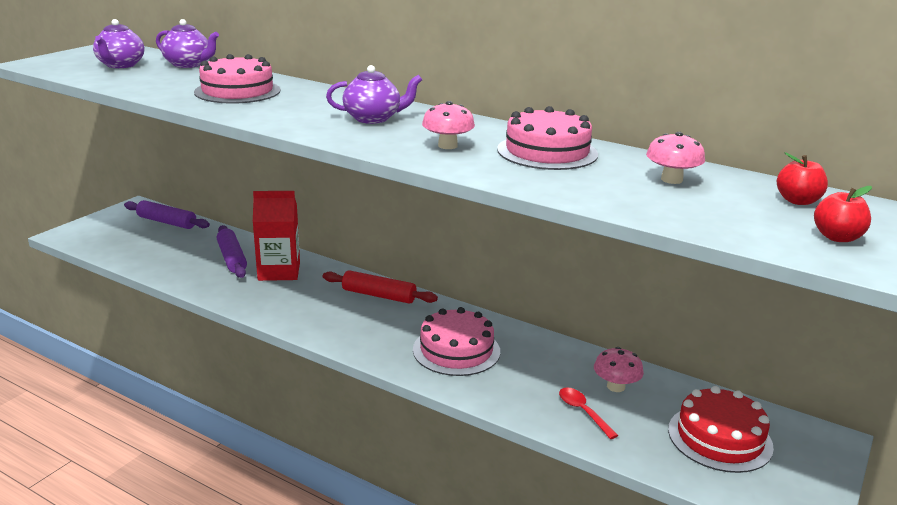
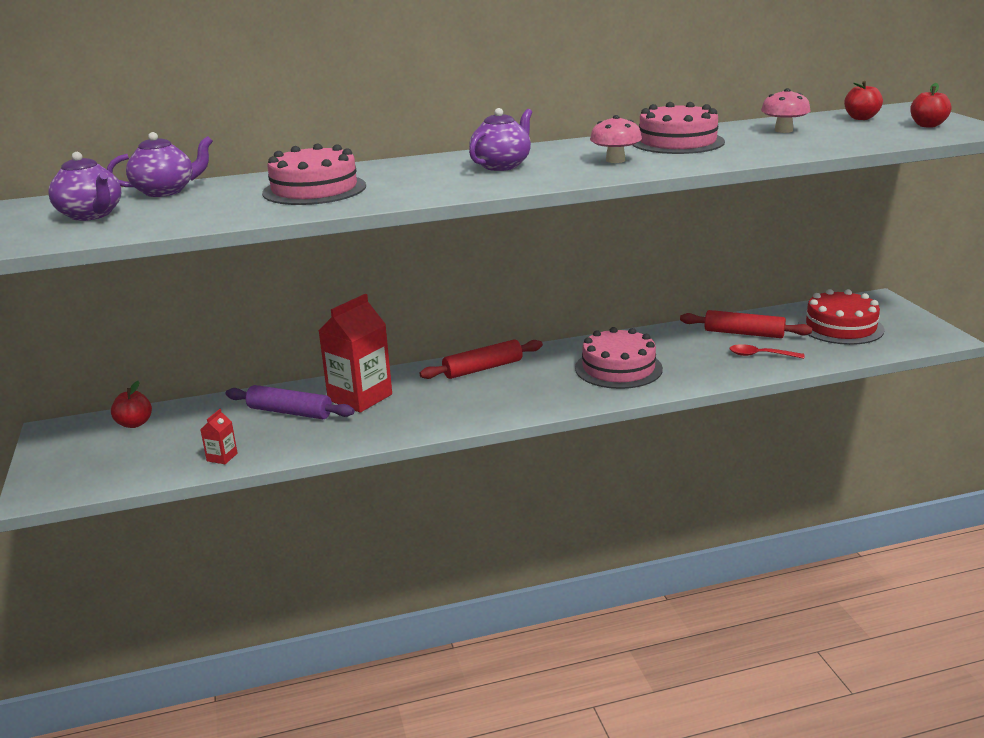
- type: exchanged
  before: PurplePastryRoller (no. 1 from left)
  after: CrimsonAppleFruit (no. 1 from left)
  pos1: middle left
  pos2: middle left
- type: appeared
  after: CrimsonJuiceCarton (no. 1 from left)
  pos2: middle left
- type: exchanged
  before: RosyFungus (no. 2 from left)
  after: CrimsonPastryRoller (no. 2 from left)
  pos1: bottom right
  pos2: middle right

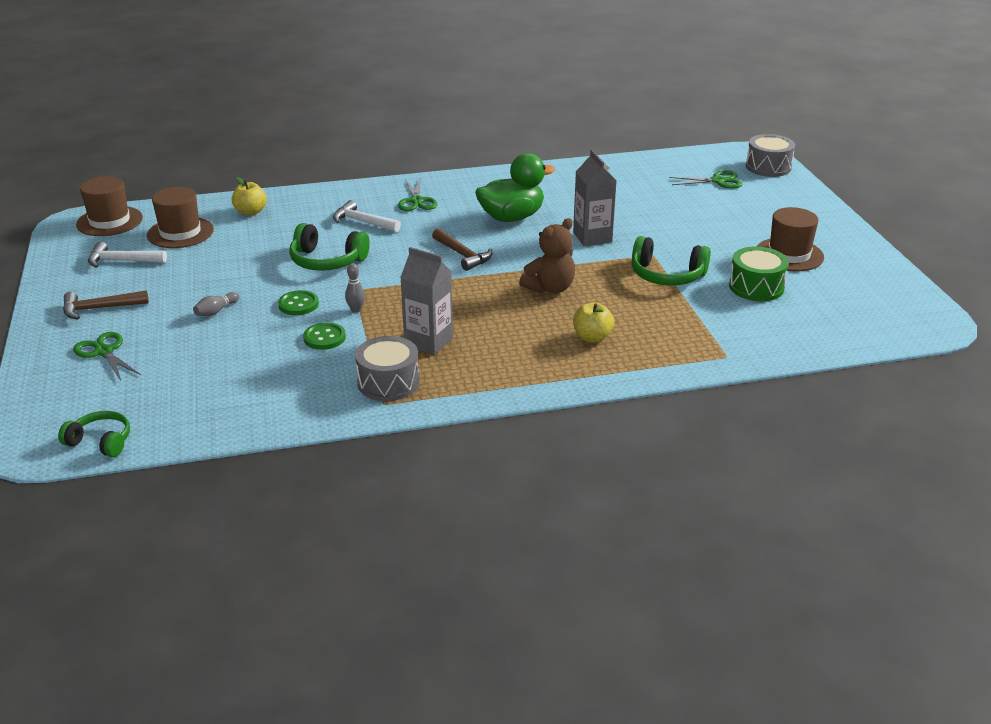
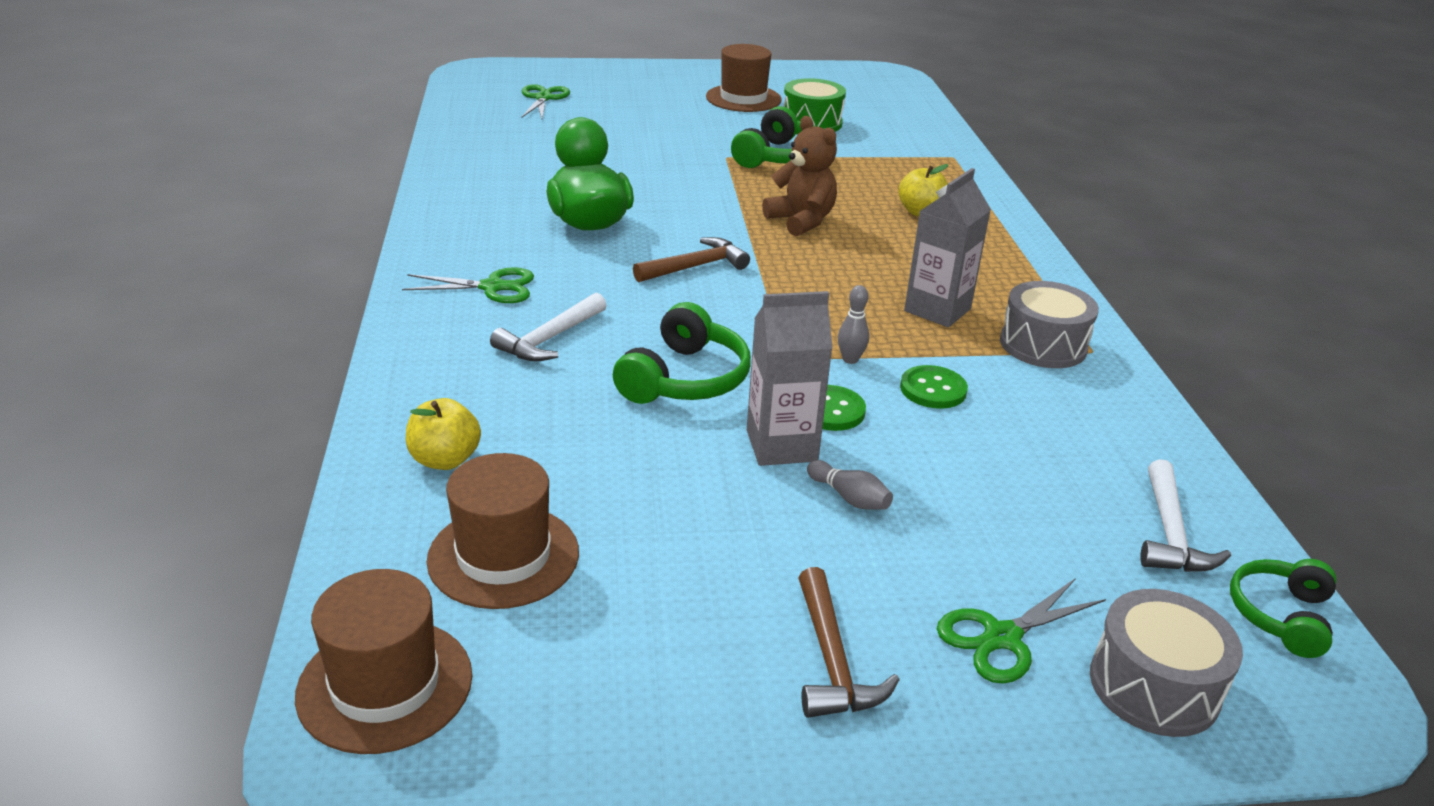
- type: relocated
  before: GrayJuiceCarton (no. 2 from left in the first image)
  after: GrayJuiceCarton (no. 1 from left)
  pos1: top centre
  pos2: centre
- type: relocated
  before: GrayToyDrum (no. 2 from left)
  pos1: top right
  pos2: bottom right
- type: relocated
  before: PureWhiteHammer (no. 1 from left in the first image)
  after: PureWhiteHammer (no. 2 from left)
  pos1: middle left
  pos2: middle right

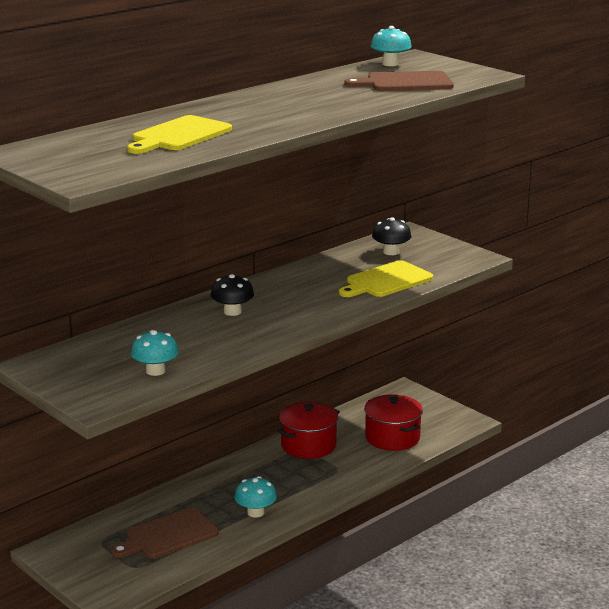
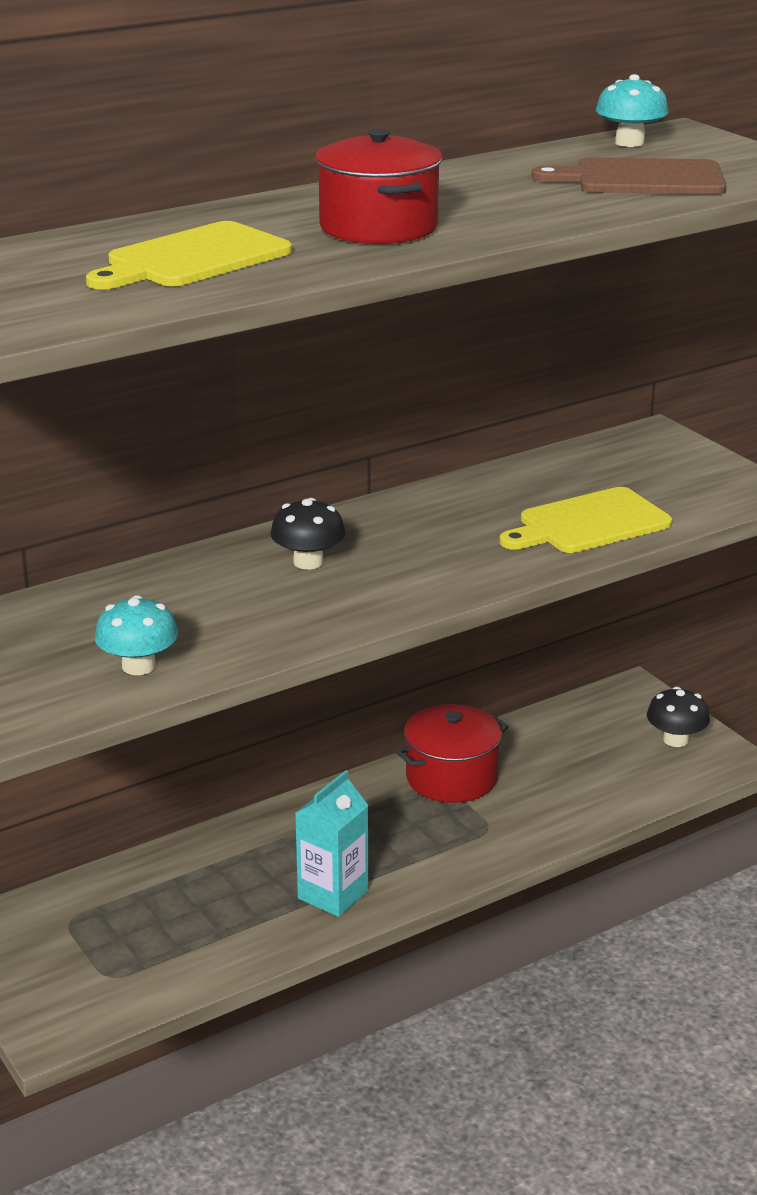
- type: exchanged
  before: TealFungus (no. 2 from left)
  after: TealJuiceCarton
  pos1: bottom centre
  pos2: bottom centre
- type: relocated
  before: CrimsonPot (no. 2 from left in the first image)
  after: CrimsonPot (no. 1 from left)
  pos1: bottom centre
  pos2: top centre
- type: relocated
  before: EbonyFungus (no. 2 from left)
  pos1: centre
  pos2: middle right
- type: missing
  before: DarkBrownChoppingBoard (no. 1 from left)
  pos1: bottom left

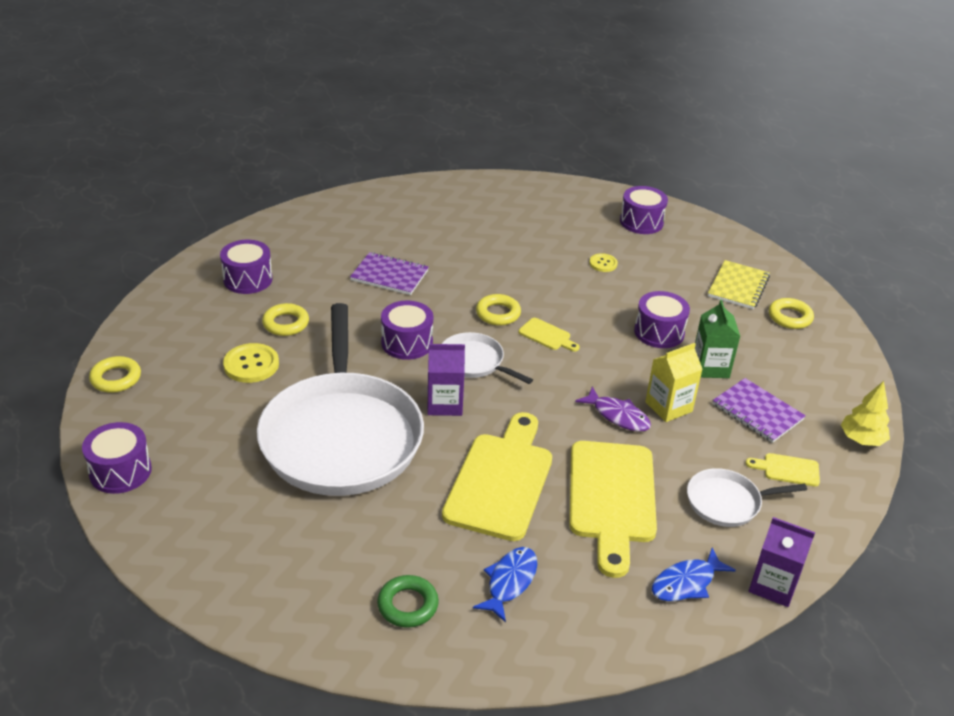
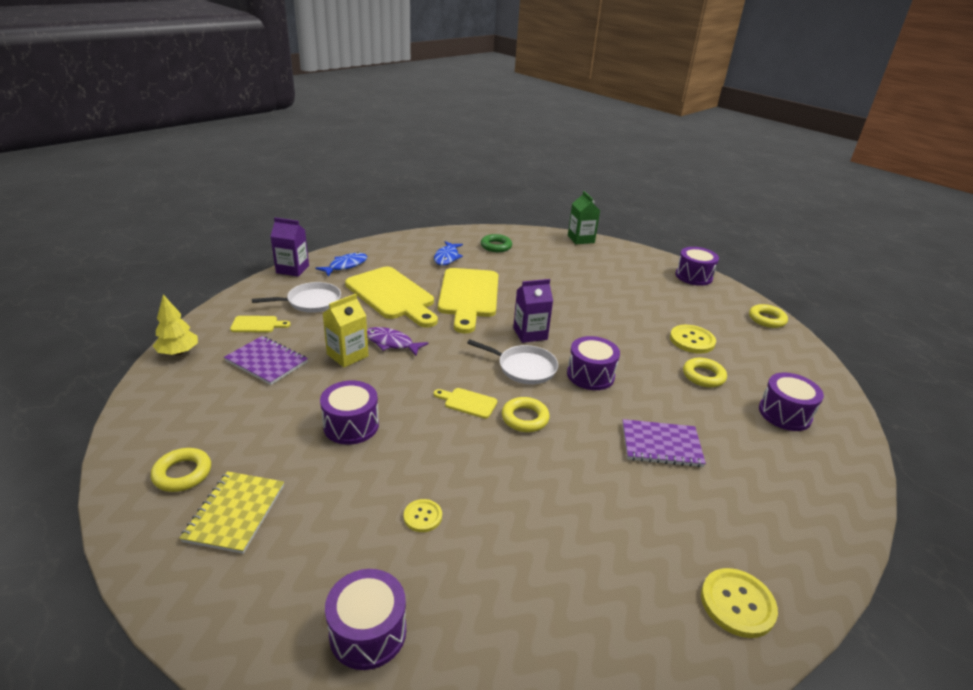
- type: spun
  before: GoldenChoppingBoard (no. 3 from left in the first image)
  pos1: bottom centre
  pos2: centre
  turn: 150
- type: relocated
  before: LeafGreenJuiceCarton
  pos1: middle right
  pos2: top centre
- type: appeared
  after: GoldenButton (no. 3 from left)
  pos2: bottom right
- type: missing
  before: PureWhitePan (no. 1 from left)
  pos1: centre

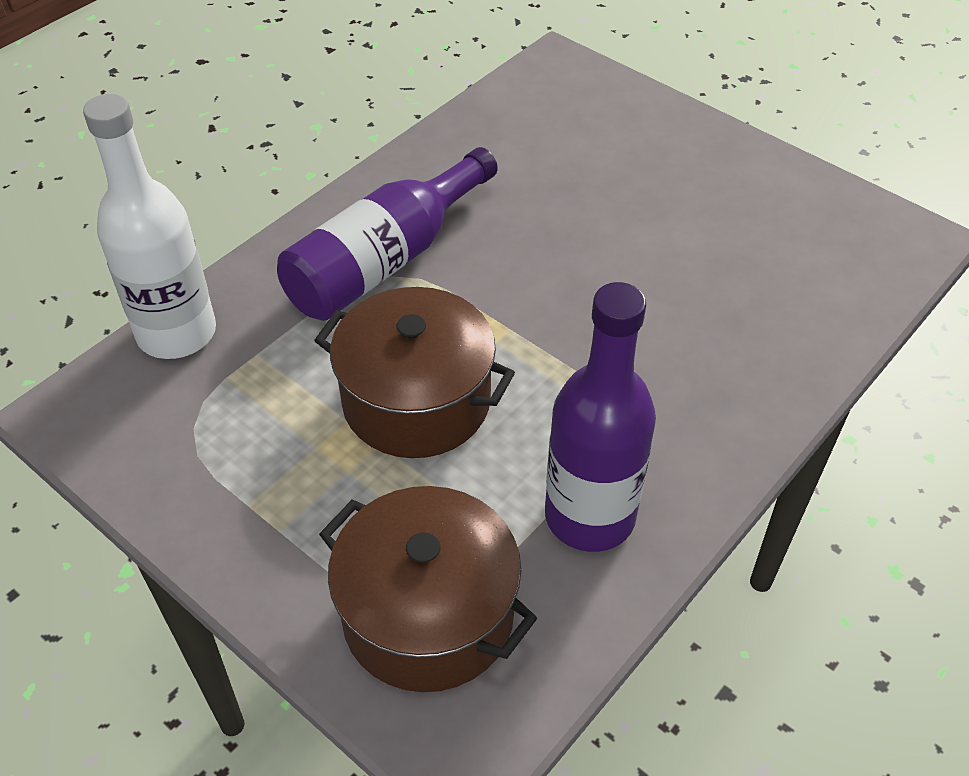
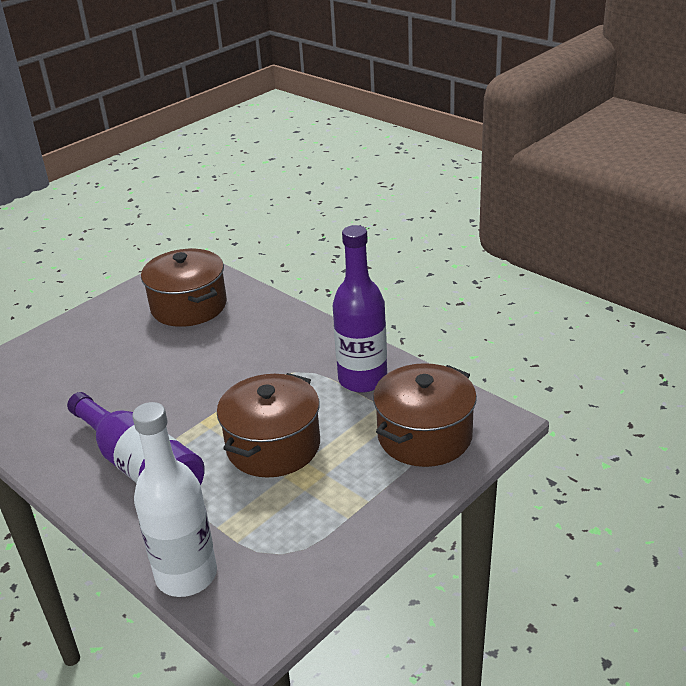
- type: appeared
  after: DarkBrownPot (no. 1 from left)
  pos2: middle left

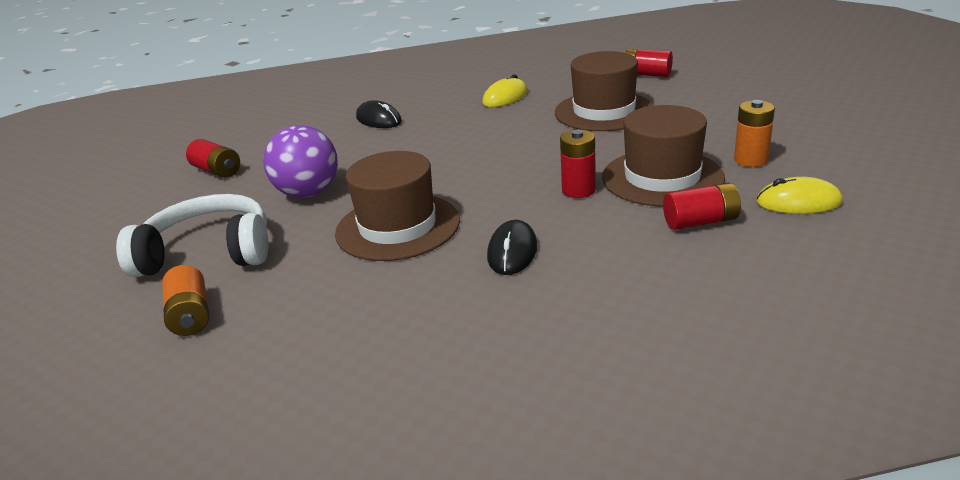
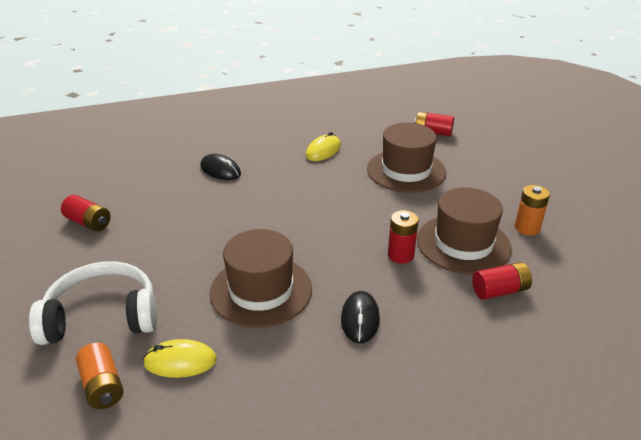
- type: relocated
  before: GoldenComputerMouse (no. 2 from left in the first image)
  after: GoldenComputerMouse (no. 1 from left)
  pos1: middle right
  pos2: bottom left
- type: missing
  before: PurpleBall
  pos1: middle left

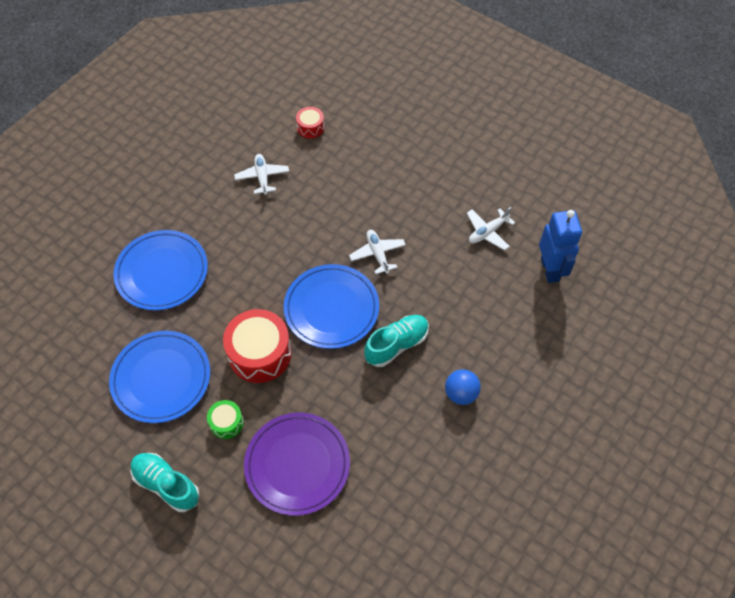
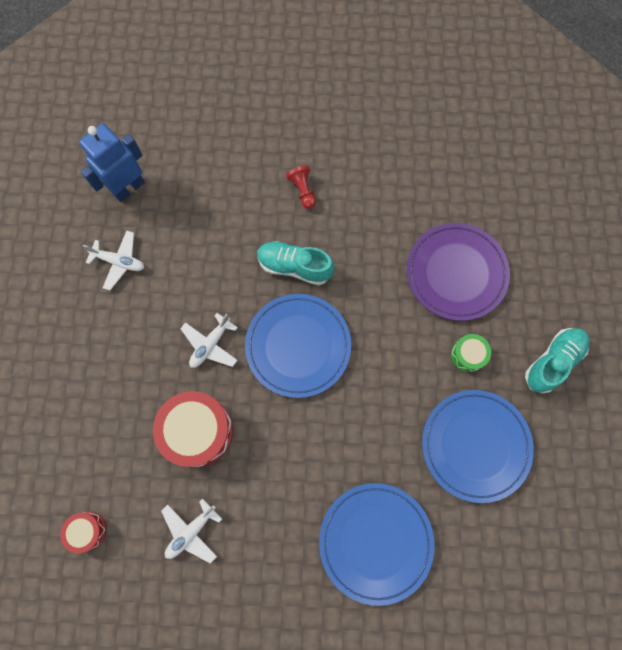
- type: relocated
  before: CrimsonToyDrum (no. 1 from left in the first image)
  after: CrimsonToyDrum (no. 2 from left)
  pos1: centre
  pos2: middle left
- type: exchanged
  before: CobaltBall
  after: CrimsonChessPawn
  pos1: centre
  pos2: top centre
- type: spun
  before: TealSneaker (no. 1 from left in the first image)
  pos1: bottom left
  pos2: middle right
  turn: -135

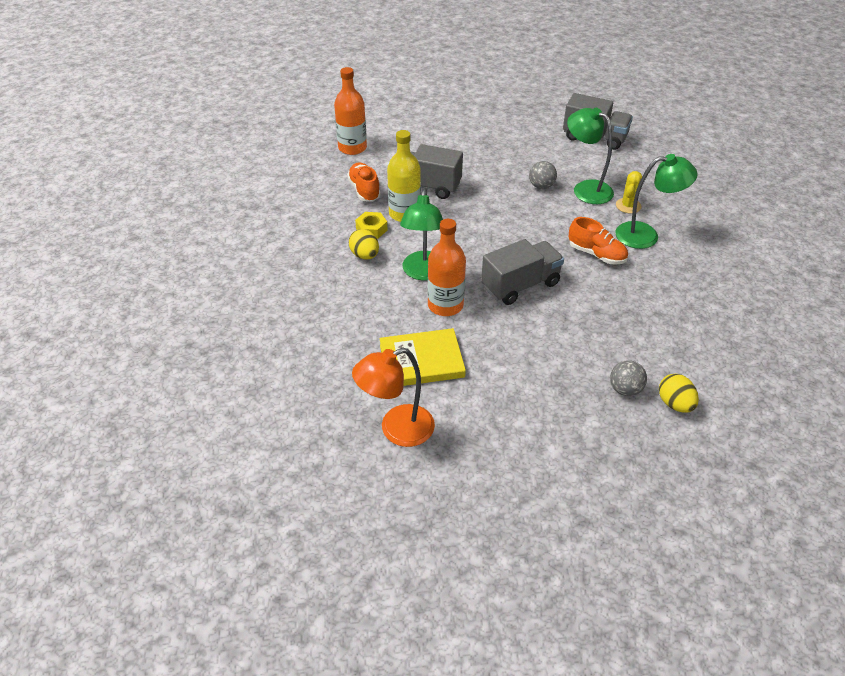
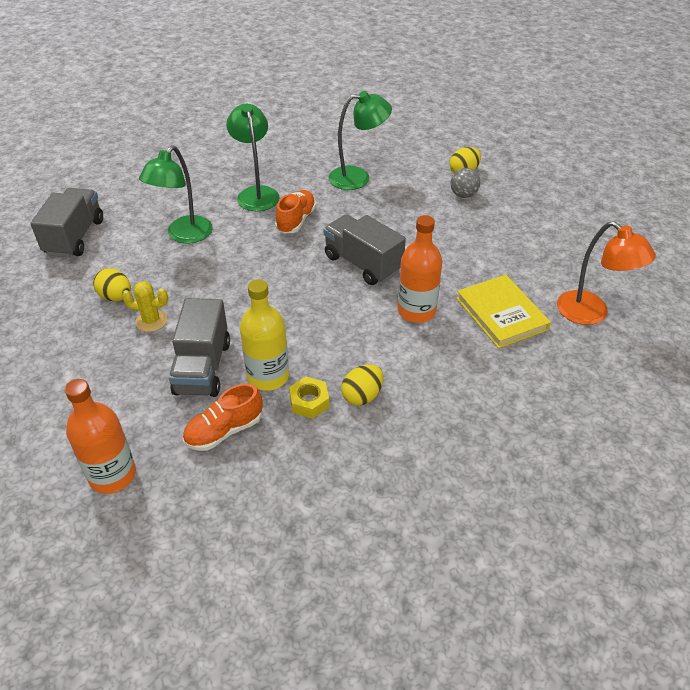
- type: appeared
  after: GoldenEggShape (no. 1 from left)
  pos2: middle left
- type: relocated
  before: GoldenCactus
  pos1: top right
  pos2: middle left
- type: relocated
  before: LeafGreenReadingLamp (no. 1 from left in the first image)
  after: LeafGreenReadingLamp (no. 3 from left)
  pos1: centre
  pos2: top centre
- type: missing
  before: GrayBall (no. 1 from left)
  pos1: top centre

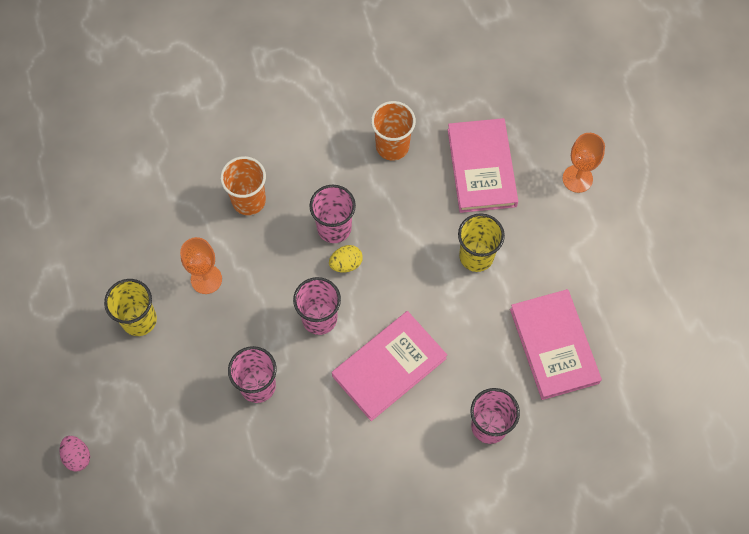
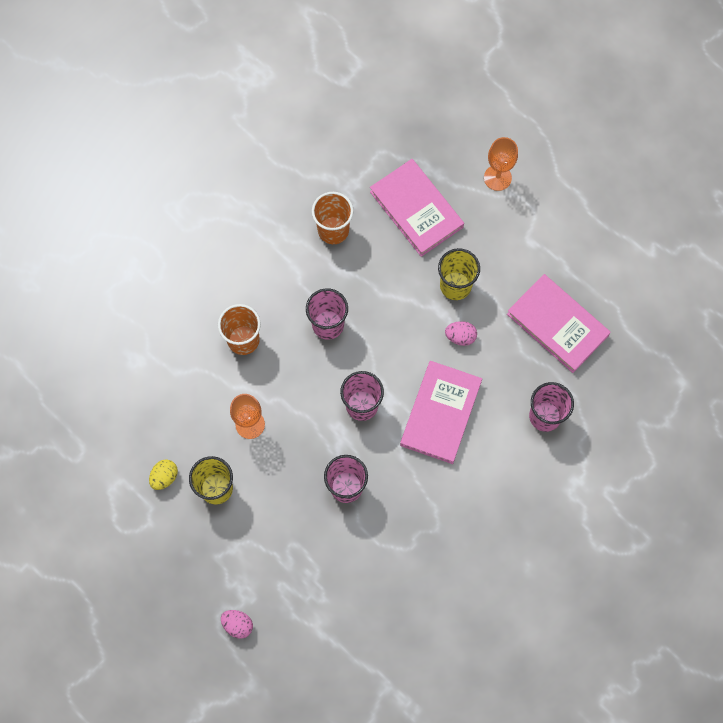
- type: relocated
  before: GoldenEggShape
  pos1: centre
  pos2: middle left
- type: appeared
  after: RosyEggShape (no. 2 from left)
  pos2: centre

